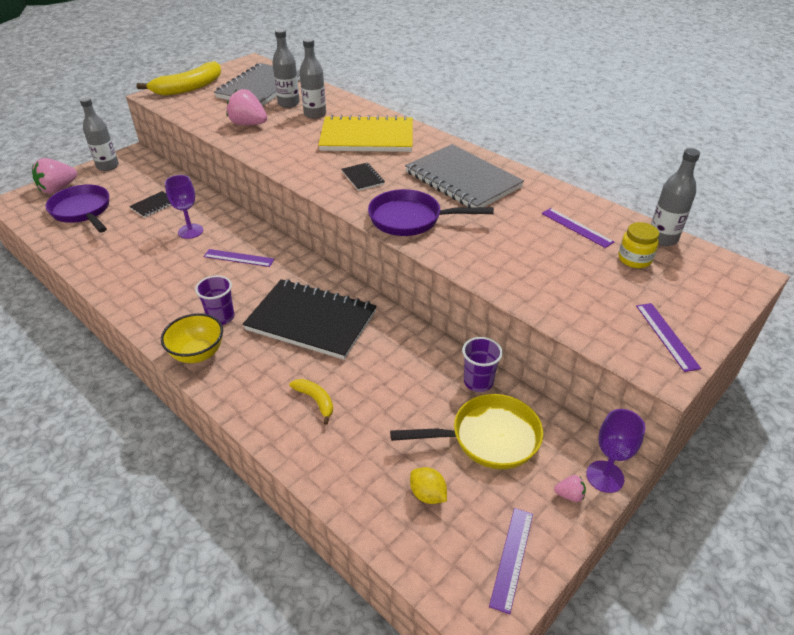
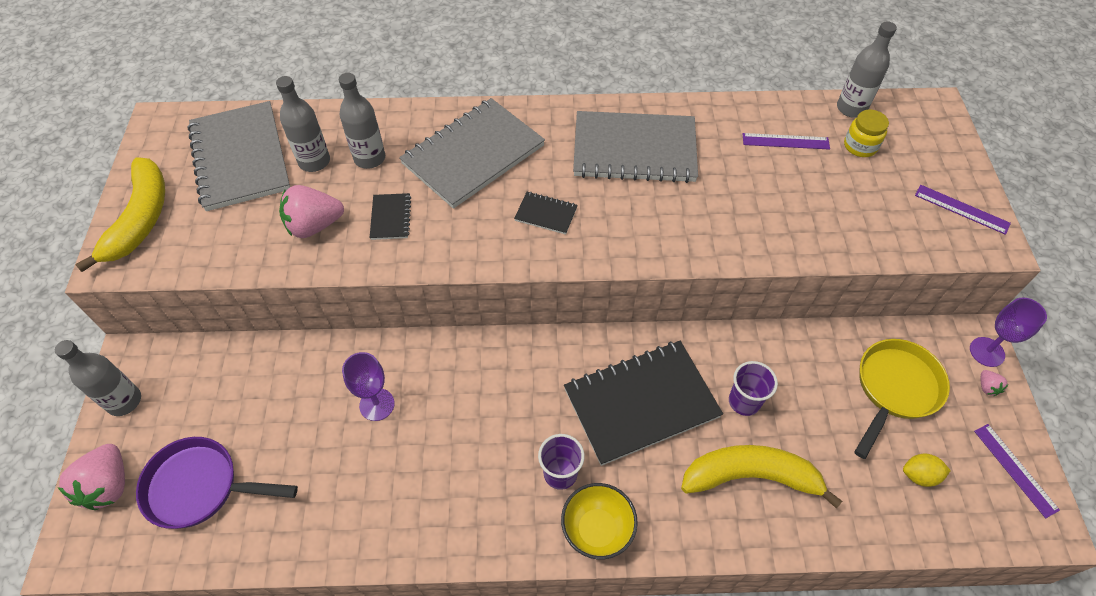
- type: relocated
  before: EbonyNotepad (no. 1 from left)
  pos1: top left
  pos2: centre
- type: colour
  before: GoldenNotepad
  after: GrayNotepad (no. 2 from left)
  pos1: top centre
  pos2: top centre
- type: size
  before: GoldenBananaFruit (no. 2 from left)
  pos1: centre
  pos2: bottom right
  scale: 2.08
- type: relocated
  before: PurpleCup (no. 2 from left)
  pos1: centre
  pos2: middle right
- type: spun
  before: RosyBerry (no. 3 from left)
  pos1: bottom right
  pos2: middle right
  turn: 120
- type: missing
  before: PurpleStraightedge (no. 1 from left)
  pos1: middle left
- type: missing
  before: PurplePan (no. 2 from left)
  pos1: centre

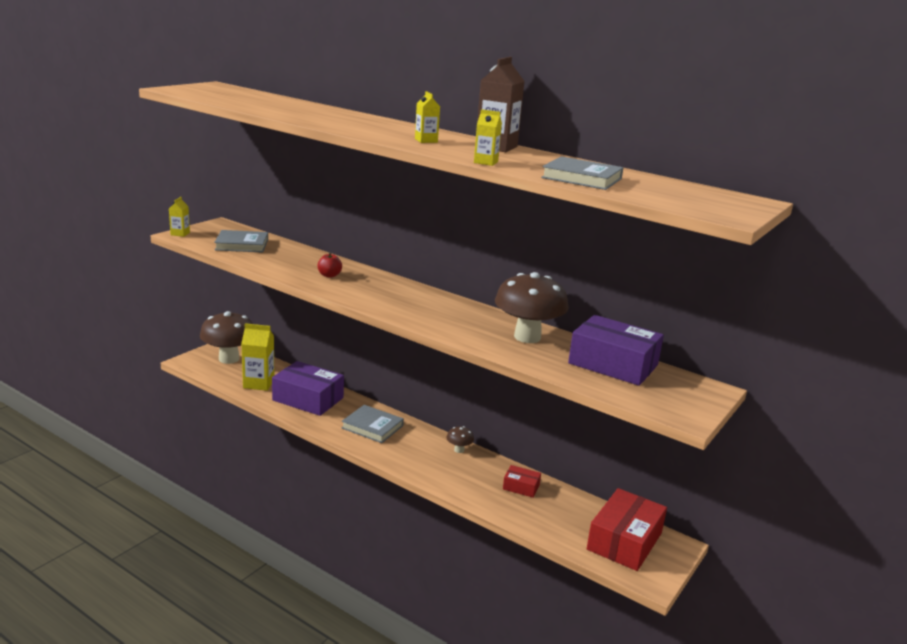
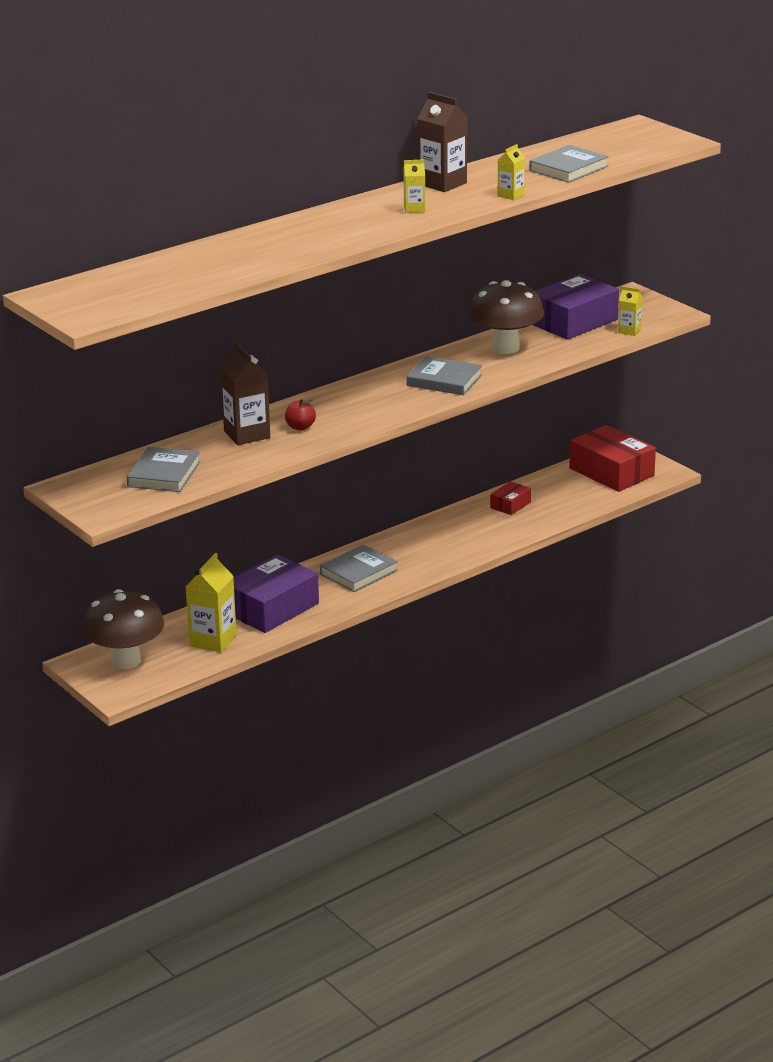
- type: appeared
  after: DarkBrownJuiceCarton (no. 1 from left)
  pos2: middle left
- type: appeared
  after: GrayHardback (no. 3 from left)
  pos2: centre
- type: relocated
  before: GoldenJuiceCarton (no. 1 from left in the first image)
  after: GoldenJuiceCarton (no. 4 from left)
  pos1: middle left
  pos2: top right
- type: missing
  before: DarkBrownFungus (no. 2 from left)
  pos1: bottom centre

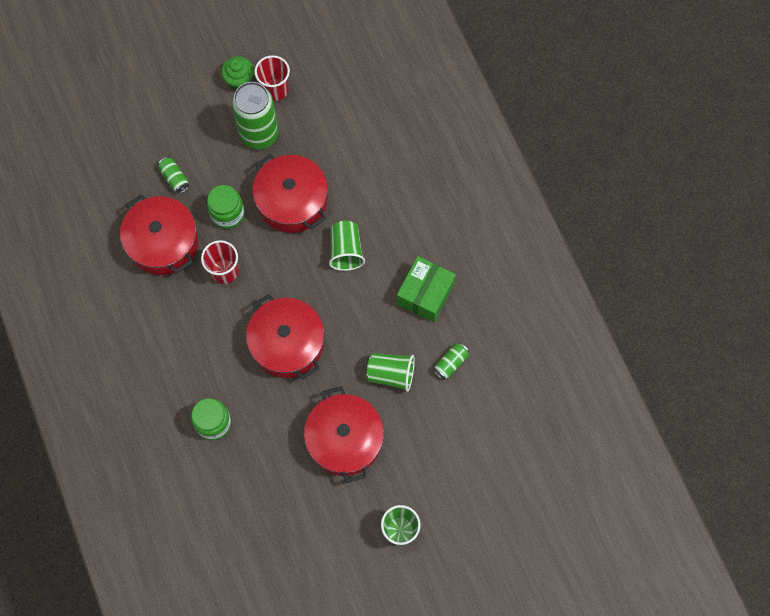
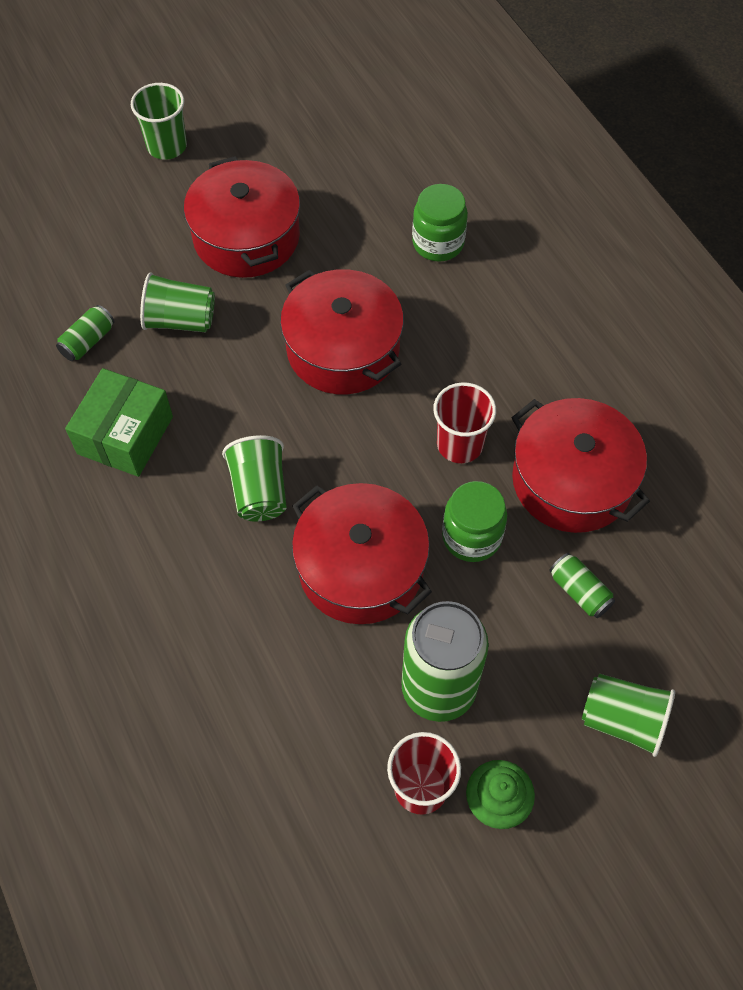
- type: appeared
  after: LeafGreenCup (no. 4 from left)
  pos2: bottom right

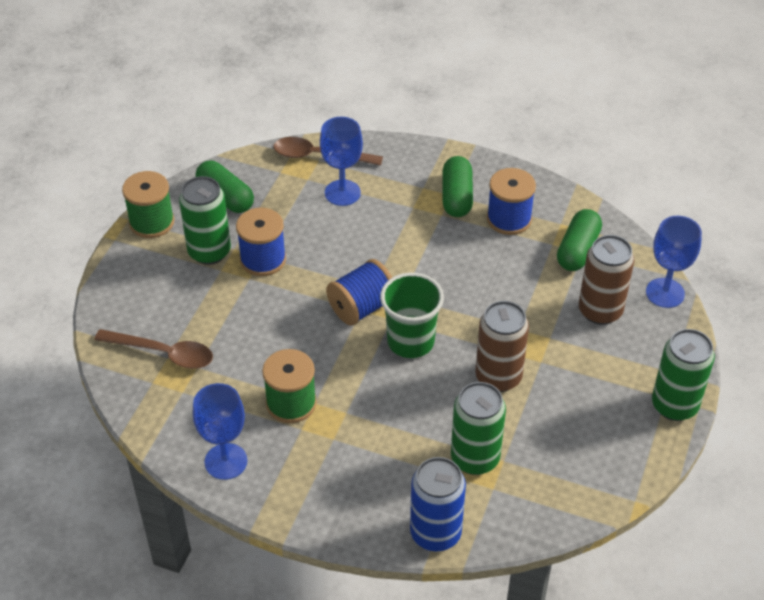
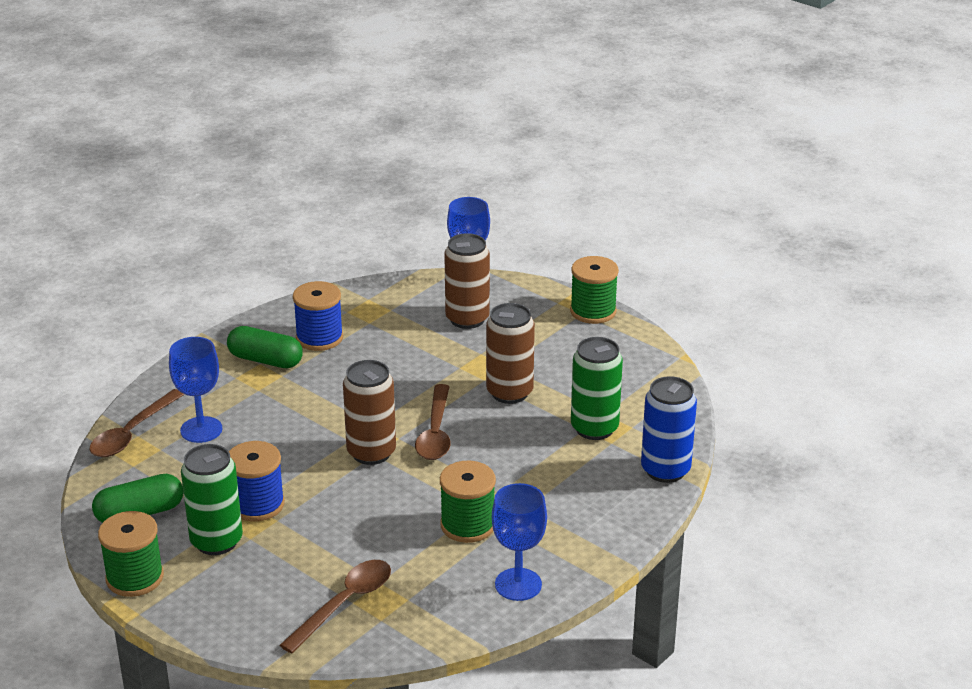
- type: exchanged
  before: CobaltSpool (no. 2 from left)
  after: DarkBrownCan (no. 1 from left)
  pos1: centre
  pos2: centre
- type: exchanged
  before: LeafGreenCup
  after: DarkBrownTablespoon (no. 3 from left)
  pos1: centre
  pos2: centre
- type: exchanged
  before: LeafGreenCan (no. 3 from left)
  after: LeafGreenSpool (no. 3 from left)
  pos1: middle right
  pos2: centre
- type: missing
  before: LeafGreenPill (no. 3 from left)
  pos1: middle right

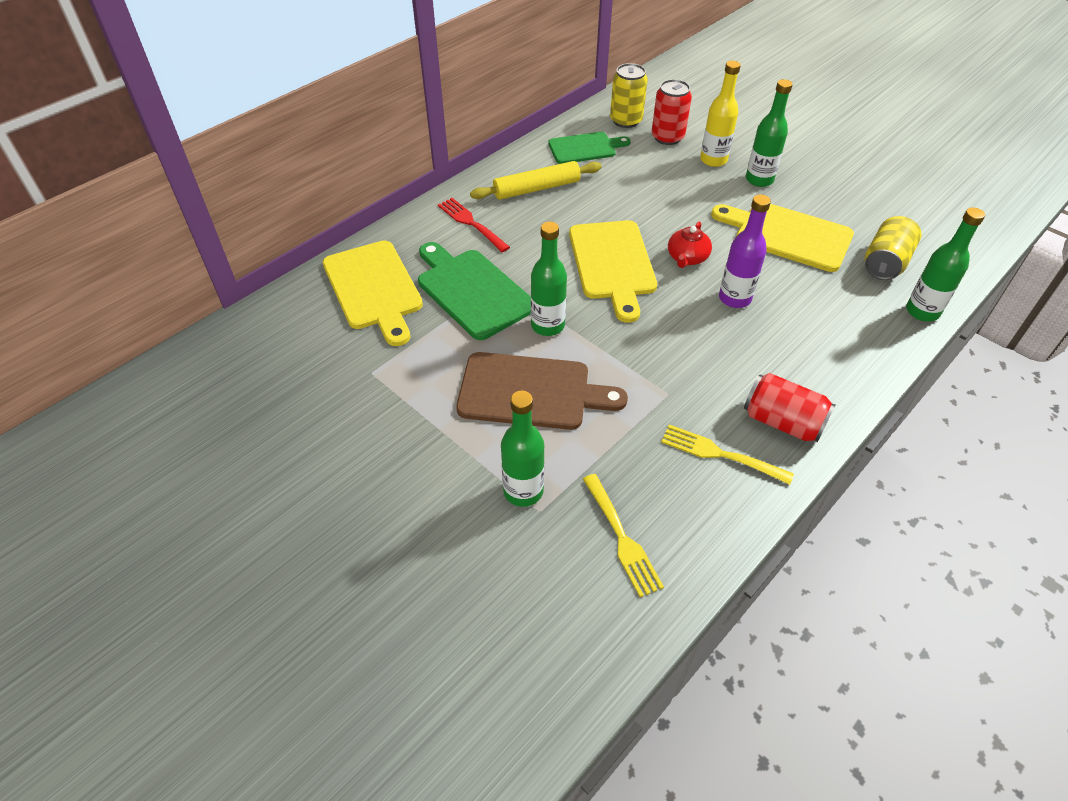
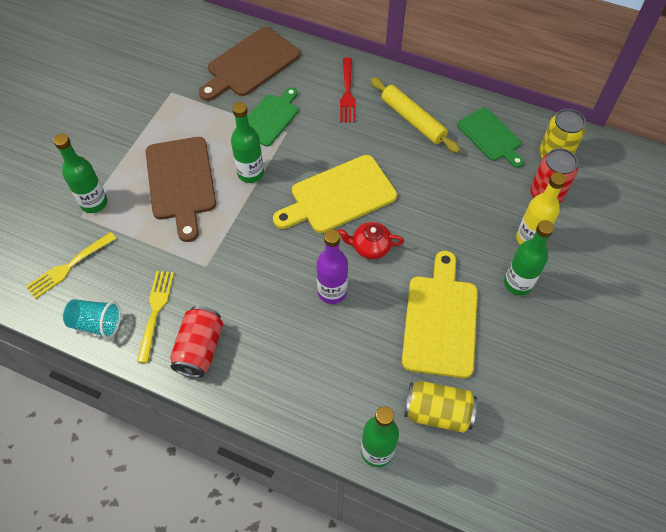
- type: appeared
  after: TealCup
  pos2: middle left
- type: colour
  before: GoldenChoppingBoard (no. 1 from left)
  after: DarkBrownChoppingBoard (no. 2 from left)
  pos1: centre
  pos2: top centre
- type: size
  before: LeafGreenChoppingBoard (no. 1 from left)
  pos1: centre
  pos2: top centre
  scale: 0.66
- type: spun
  before: CrimsonDinnerFork
  pos1: top centre
  pos2: top centre
  turn: 150

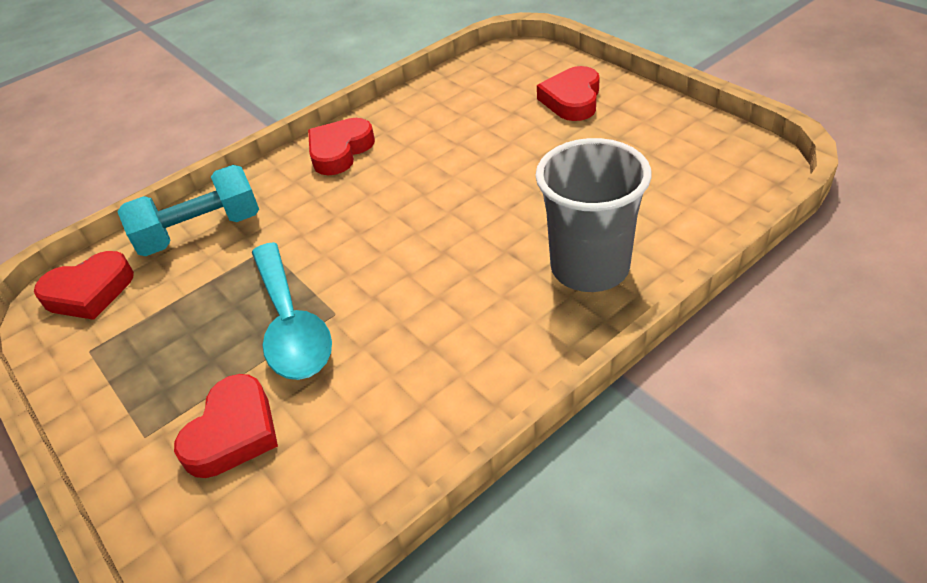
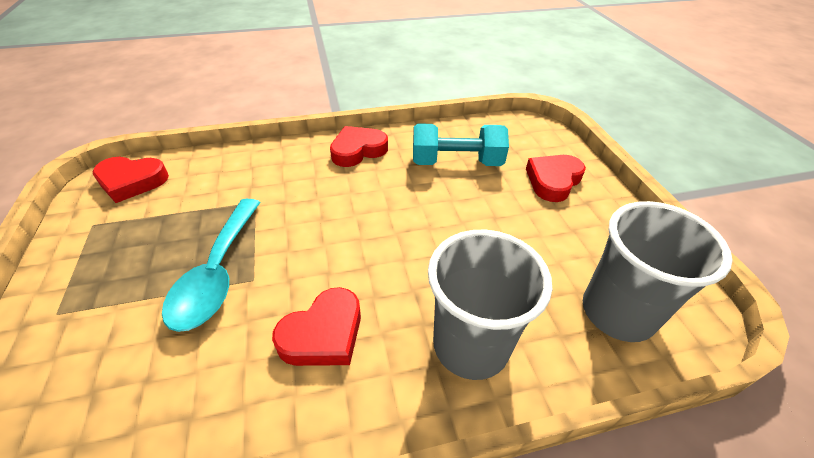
- type: relocated
  before: CrimsonHeart (no. 2 from left)
  pos1: bottom left
  pos2: bottom centre
- type: relocated
  before: TealFreeWeight
  pos1: middle left
  pos2: top centre
- type: appeared
  after: GrayCup (no. 2 from left)
  pos2: middle right

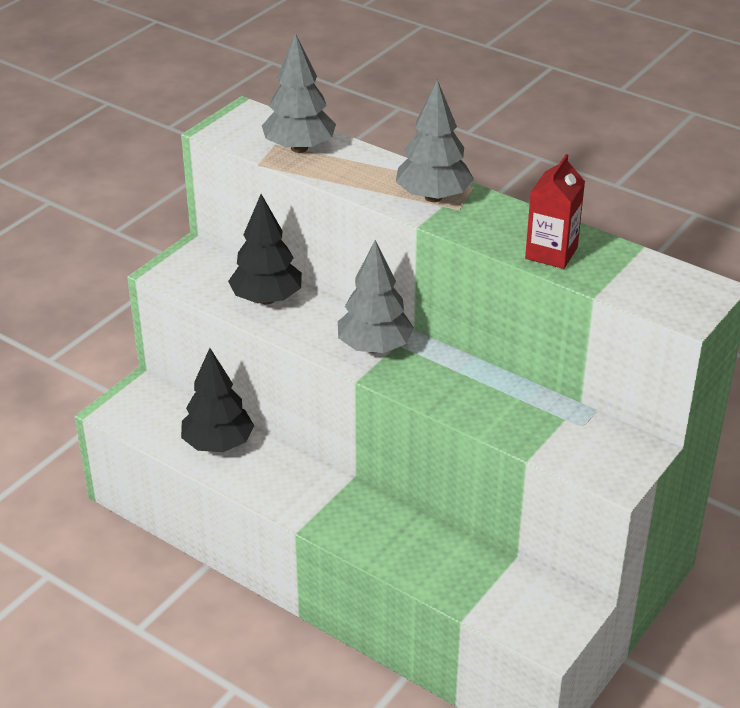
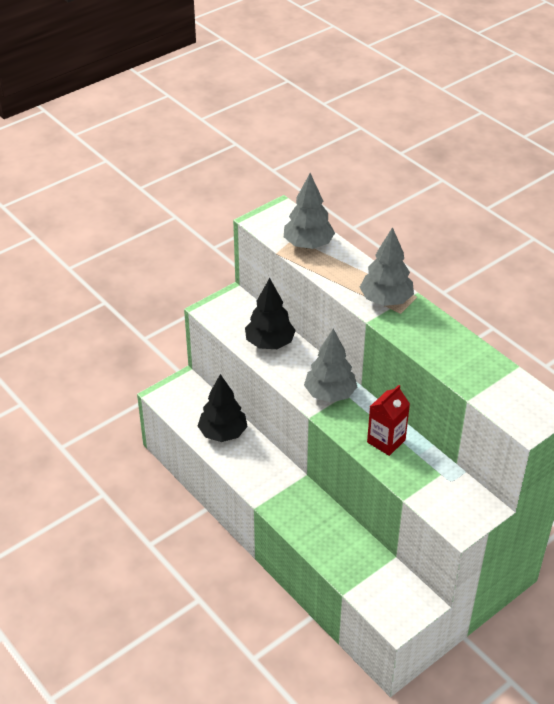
- type: relocated
  before: CrimsonJuiceCarton
  pos1: top right
  pos2: middle right

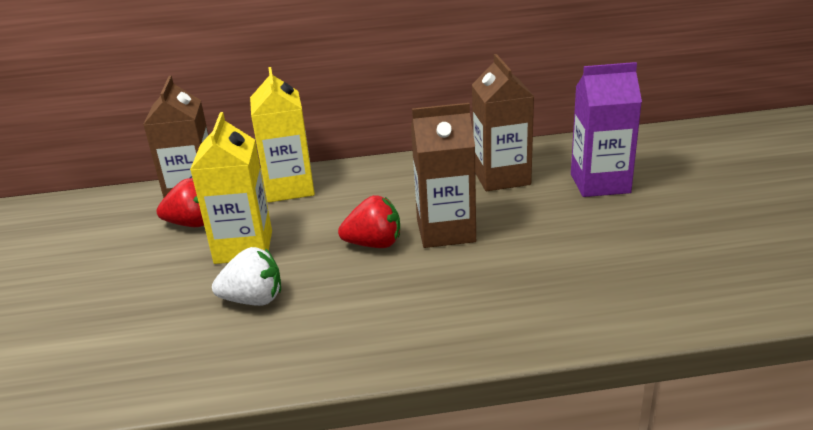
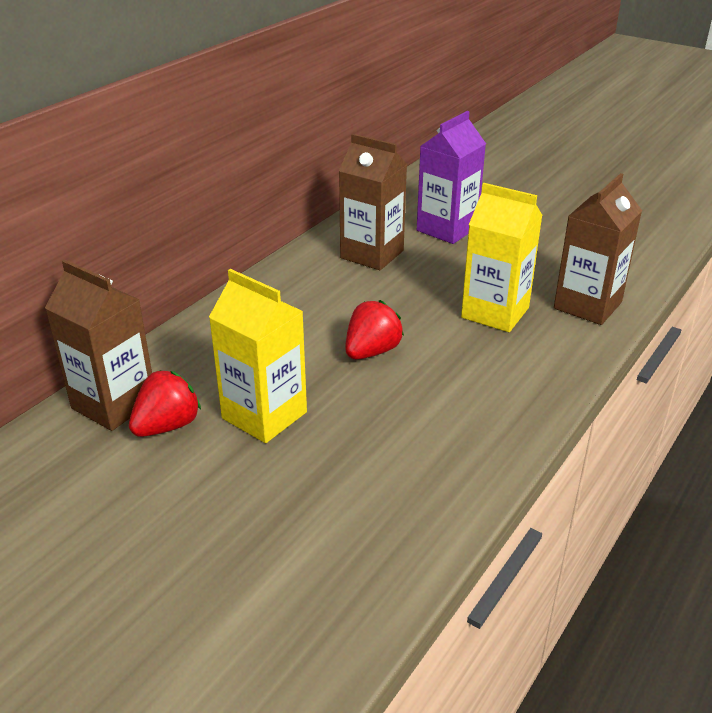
- type: relocated
  before: GoldenJuiceCarton (no. 2 from left)
  pos1: top centre
  pos2: middle right
- type: relocated
  before: DarkBrownJuiceCarton (no. 2 from left in the first image)
  after: DarkBrownJuiceCarton (no. 3 from left)
  pos1: centre
  pos2: middle right
- type: missing
  before: PureWhiteBerry
  pos1: middle left

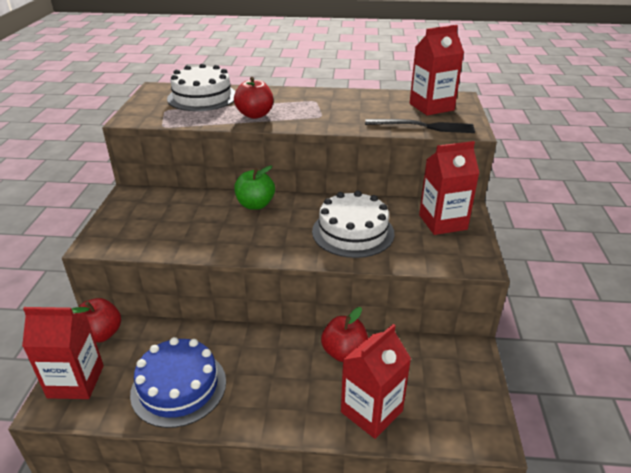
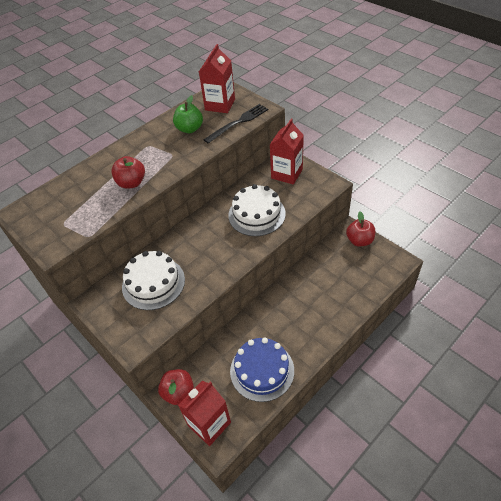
- type: relocated
  before: PureWhiteCake (no. 1 from left)
  pos1: top left
  pos2: middle left
- type: relocated
  before: LeafGreenAppleFruit
  pos1: centre
  pos2: top centre
- type: relocated
  before: CrimsonAppleFruit (no. 3 from left)
  pos1: bottom centre
  pos2: middle right
- type: missing
  before: CrimsonJuiceCarton (no. 2 from left)
  pos1: bottom centre

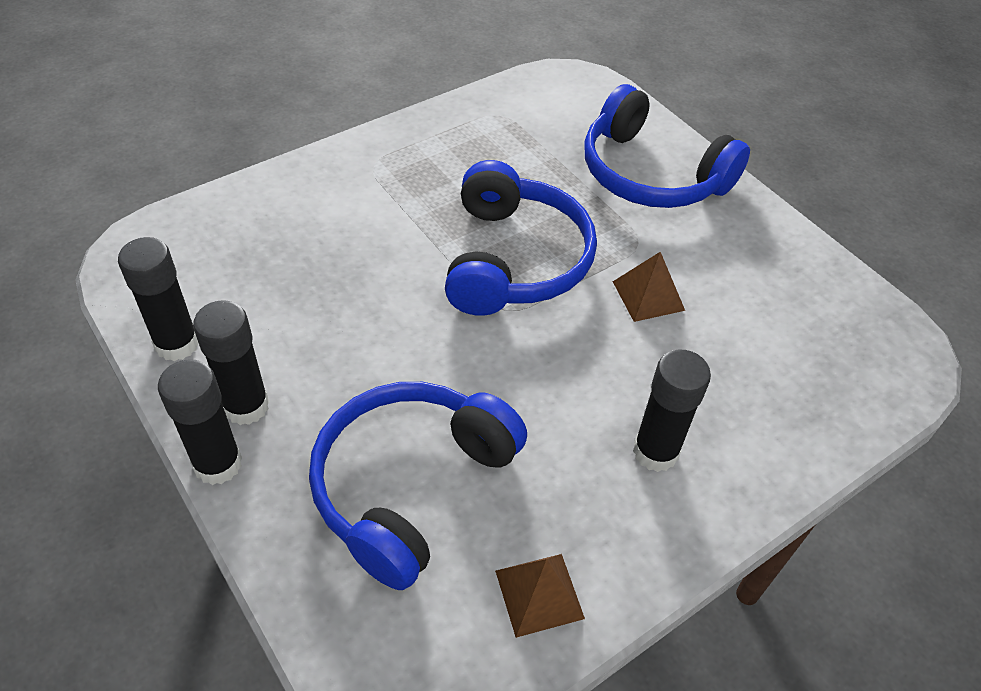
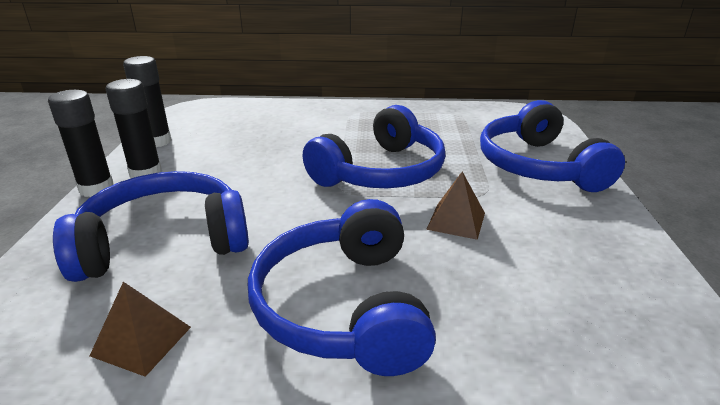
- type: exchanged
  before: EbonyStickOfGlue (no. 4 from left)
  after: CobaltHeadset (no. 2 from left)
  pos1: middle right
  pos2: bottom centre

